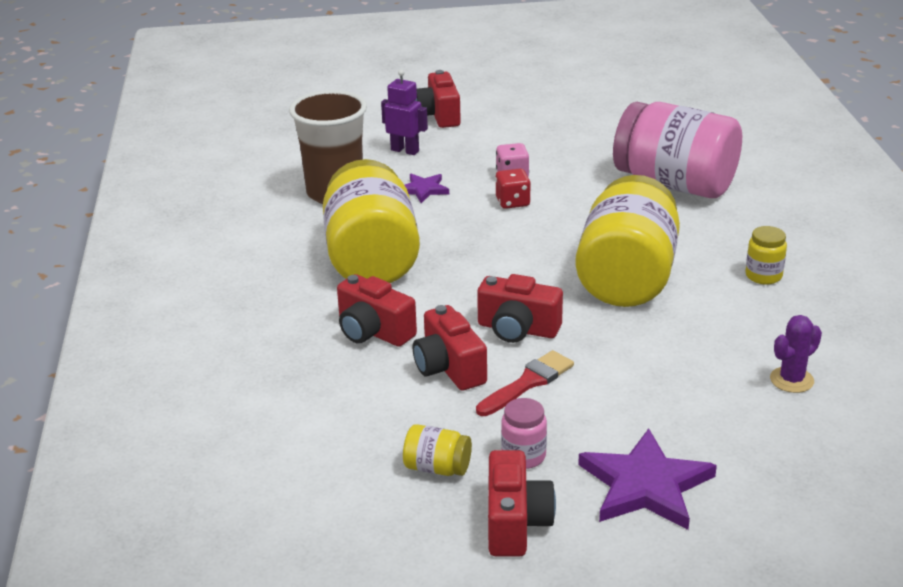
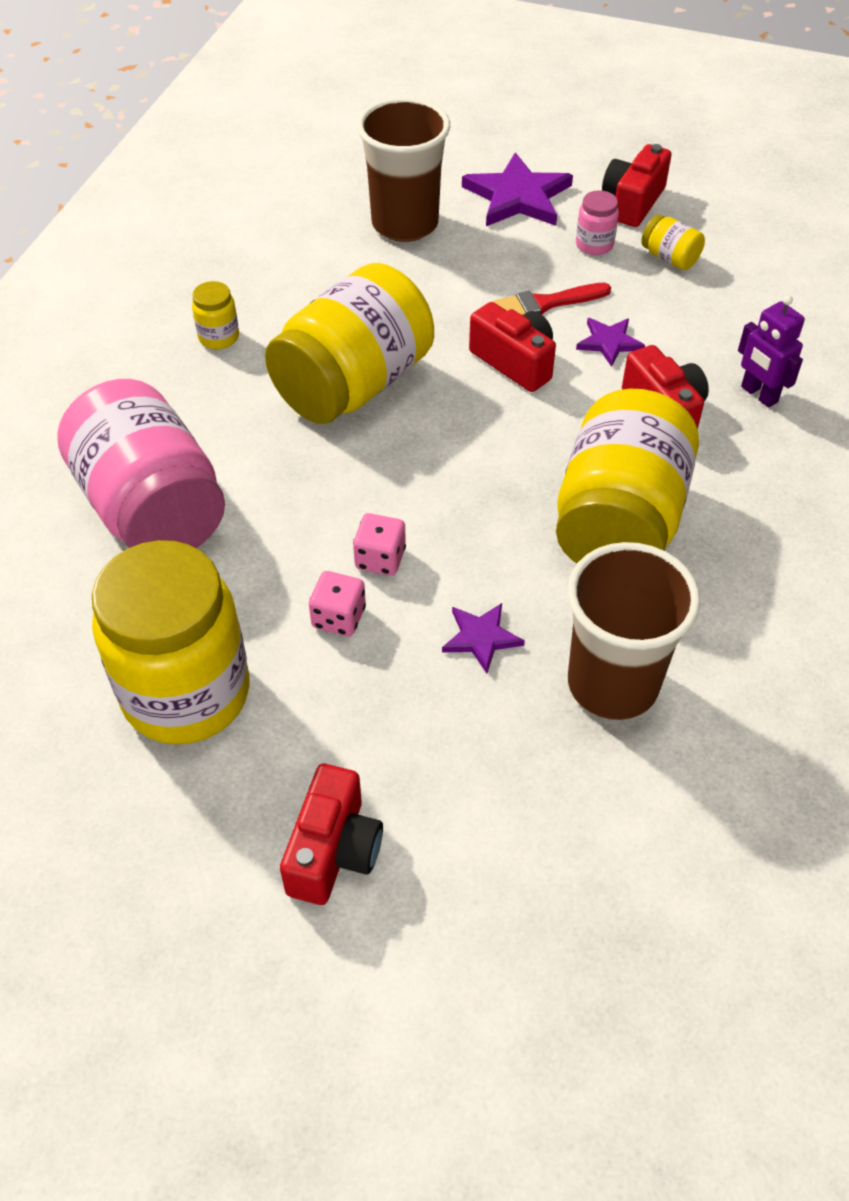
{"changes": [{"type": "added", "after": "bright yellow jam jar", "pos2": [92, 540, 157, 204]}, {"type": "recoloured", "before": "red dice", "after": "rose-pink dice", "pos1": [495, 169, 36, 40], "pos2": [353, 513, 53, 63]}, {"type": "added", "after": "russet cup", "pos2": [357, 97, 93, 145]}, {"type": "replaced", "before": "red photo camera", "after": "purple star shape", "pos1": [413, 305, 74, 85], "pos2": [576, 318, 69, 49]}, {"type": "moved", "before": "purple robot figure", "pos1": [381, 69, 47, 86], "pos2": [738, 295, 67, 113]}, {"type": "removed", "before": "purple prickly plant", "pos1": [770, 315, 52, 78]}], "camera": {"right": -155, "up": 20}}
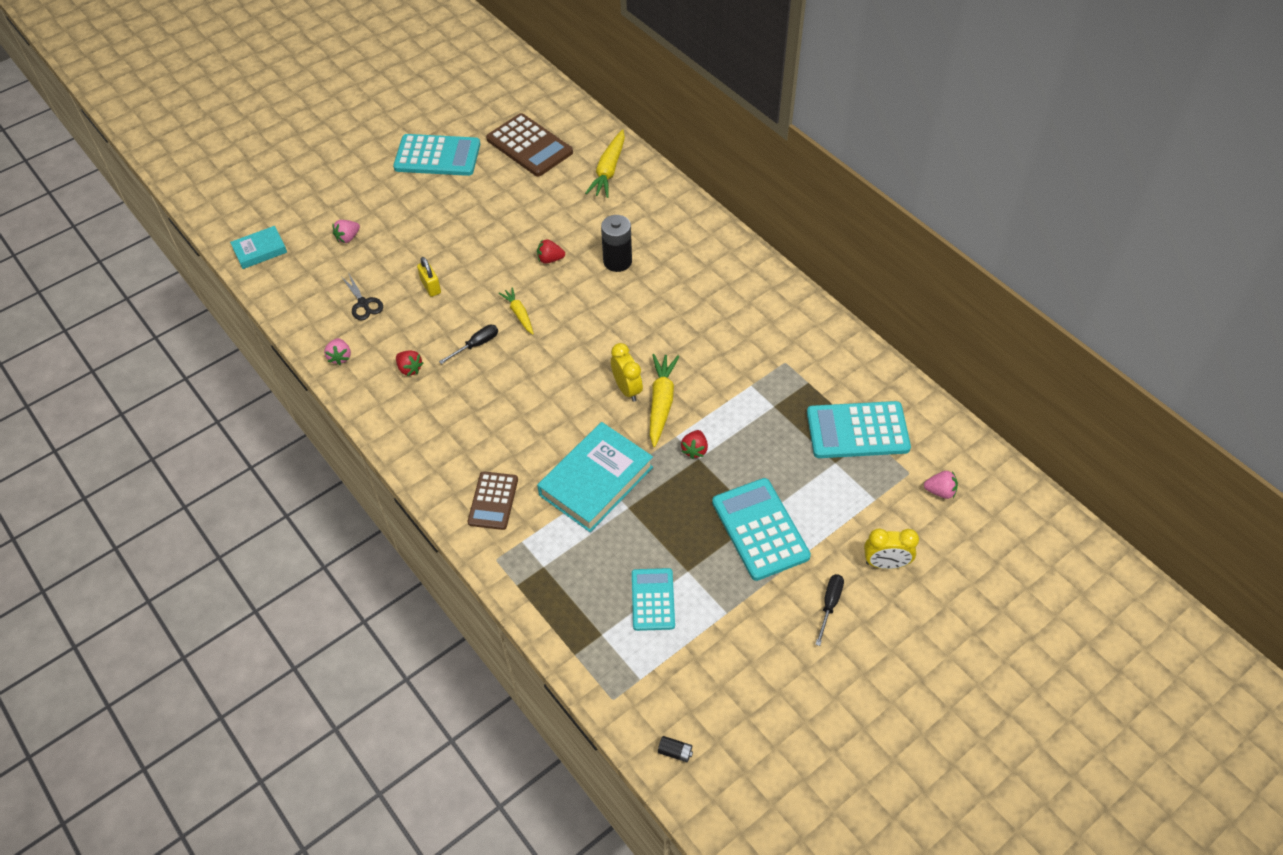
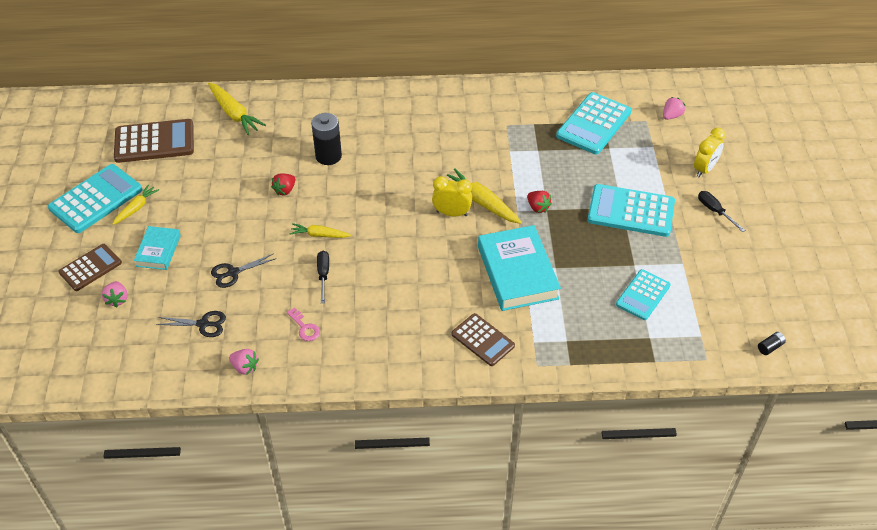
{"changes": [{"type": "added", "after": "russet calculator", "pos2": [58, 244, 64, 47]}, {"type": "added", "after": "bright yellow carrot", "pos2": [112, 184, 47, 41]}, {"type": "moved", "before": "turquoise hardback", "pos1": [230, 226, 57, 43], "pos2": [134, 226, 47, 44]}, {"type": "replaced", "before": "bright yellow small lock", "after": "jet-black pair of scissors", "pos1": [417, 257, 24, 40], "pos2": [211, 253, 66, 35]}, {"type": "replaced", "before": "red toy strawberry", "after": "rose-pink latchkey", "pos1": [396, 350, 27, 26], "pos2": [287, 308, 33, 33]}, {"type": "turned", "before": "turquoise calculator", "pos1": [632, 568, 43, 63], "pos2": [616, 269, 55, 51], "turn": -90}], "camera": {"right": -55, "up": -5}}
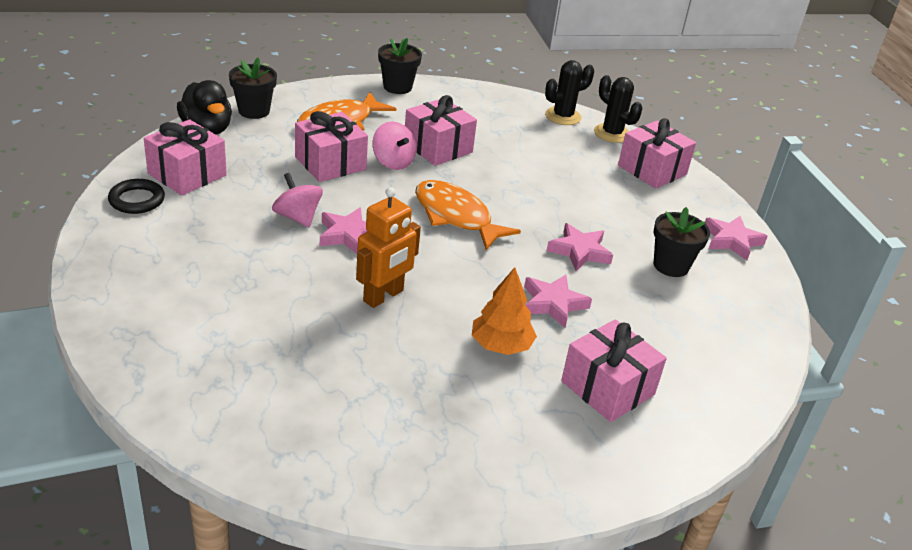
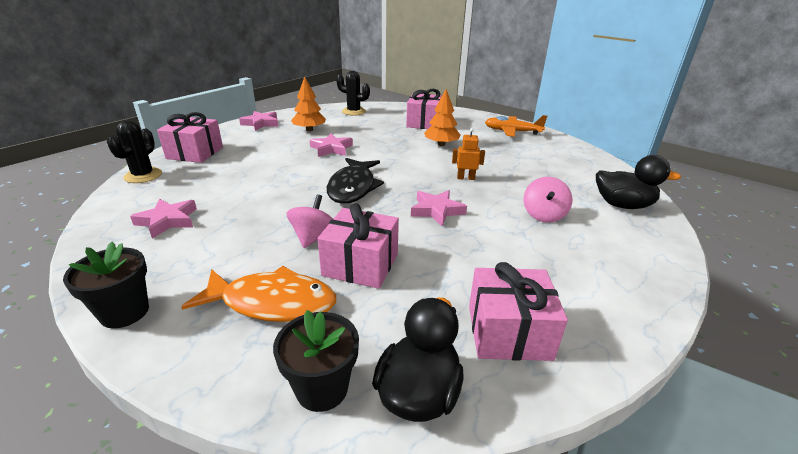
{"changes": [{"type": "moved", "before": "rose-pink star shape", "pos1": [524, 274, 68, 54], "pos2": [130, 199, 67, 40]}, {"type": "replaced", "before": "jet-black flower pot", "after": "orange-coloured tree", "pos1": [653, 207, 57, 70], "pos2": [291, 76, 35, 55]}, {"type": "recoloured", "before": "orange-coloured toy fish", "after": "jet-black toy fish", "pos1": [415, 180, 106, 70], "pos2": [327, 158, 57, 46]}, {"type": "moved", "before": "jet-black prickly plant", "pos1": [545, 60, 49, 65], "pos2": [336, 71, 34, 45]}, {"type": "resized", "before": "orange-coloured robot figure", "pos1": [356, 187, 65, 121], "pos2": [452, 128, 33, 52], "scale": 0.6}, {"type": "added", "after": "orange-coloured plane", "pos2": [485, 115, 62, 22]}, {"type": "moved", "before": "rose-pink whirligig", "pos1": [272, 173, 51, 54], "pos2": [524, 177, 48, 46]}, {"type": "added", "after": "jet-black rubber duck", "pos2": [596, 155, 85, 54]}, {"type": "removed", "before": "jet-black torus", "pos1": [108, 179, 57, 35]}, {"type": "removed", "before": "rose-pink gift", "pos1": [405, 95, 72, 71]}], "camera": {"right": -125, "up": -5}}
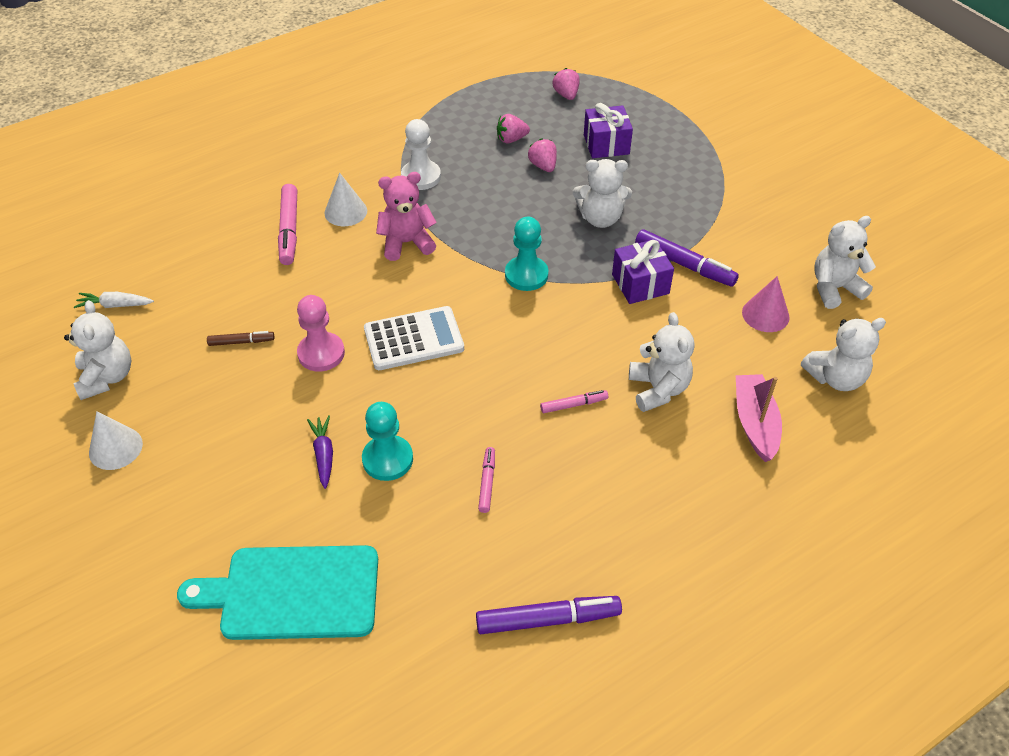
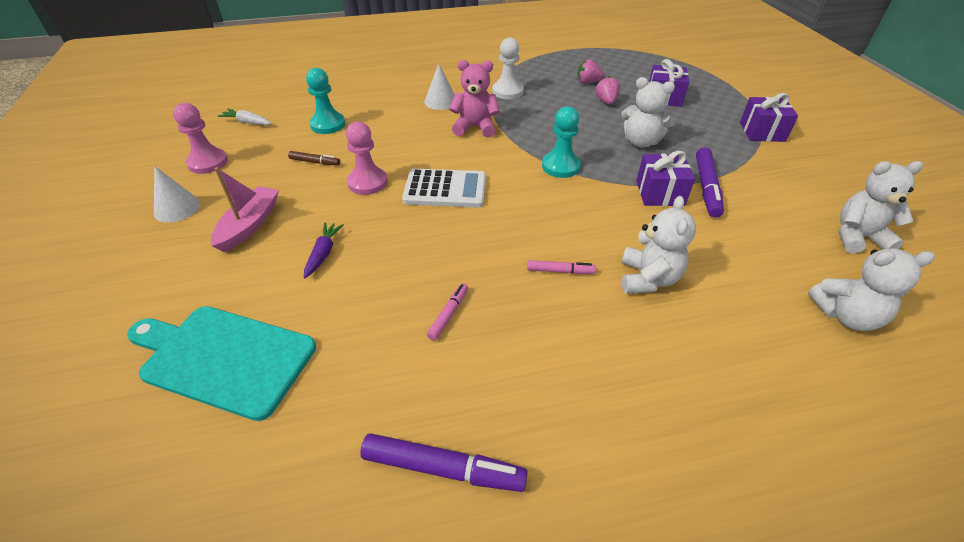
{"changes": [{"type": "replaced", "before": "white stuffed bear", "after": "rose-pink pawn", "pos1": [64, 300, 68, 100], "pos2": [173, 103, 55, 71]}, {"type": "moved", "before": "rose-pink boat", "pos1": [736, 374, 46, 88], "pos2": [211, 167, 68, 85]}, {"type": "moved", "before": "turquoise pawn", "pos1": [362, 402, 51, 79], "pos2": [306, 68, 39, 66]}, {"type": "turned", "before": "purple marker pen", "pos1": [635, 229, 104, 58], "pos2": [696, 147, 28, 71], "turn": 45}, {"type": "added", "after": "purple gift", "pos2": [740, 93, 58, 49]}, {"type": "removed", "before": "rose-pink marker pen", "pos1": [278, 184, 19, 81]}, {"type": "removed", "before": "rose-pink toy strawberry", "pos1": [553, 68, 27, 32]}, {"type": "removed", "before": "rose-pink solid cone", "pos1": [742, 276, 48, 56]}], "camera": {"right": 20, "up": -5}}
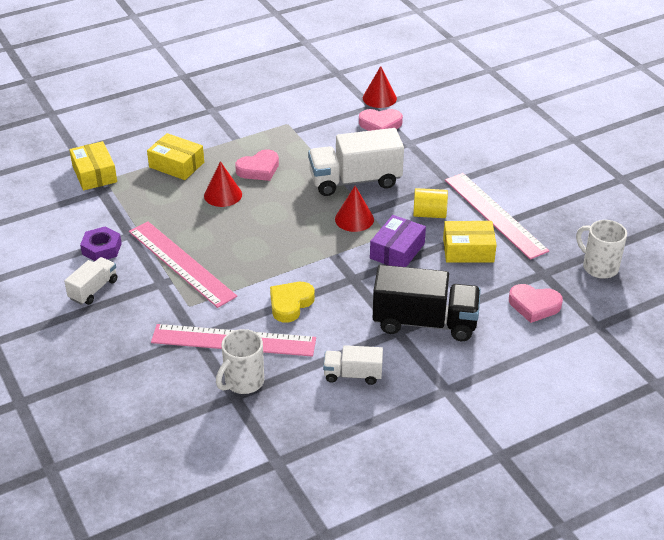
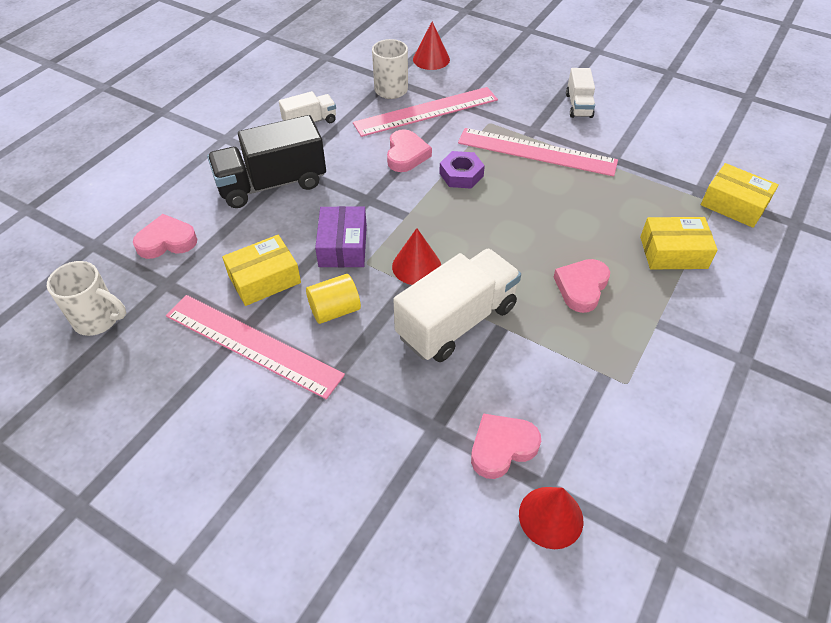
{"changes": [{"type": "recoloured", "before": "bright yellow heart shape", "after": "rose-pink heart shape", "pos1": [270, 282, 45, 41], "pos2": [387, 129, 45, 43]}, {"type": "moved", "before": "red solid cone", "pos1": [204, 161, 38, 46], "pos2": [413, 21, 37, 49]}, {"type": "moved", "before": "purple nut", "pos1": [80, 226, 42, 35], "pos2": [439, 151, 46, 38]}], "camera": {"right": 150, "up": 10}}
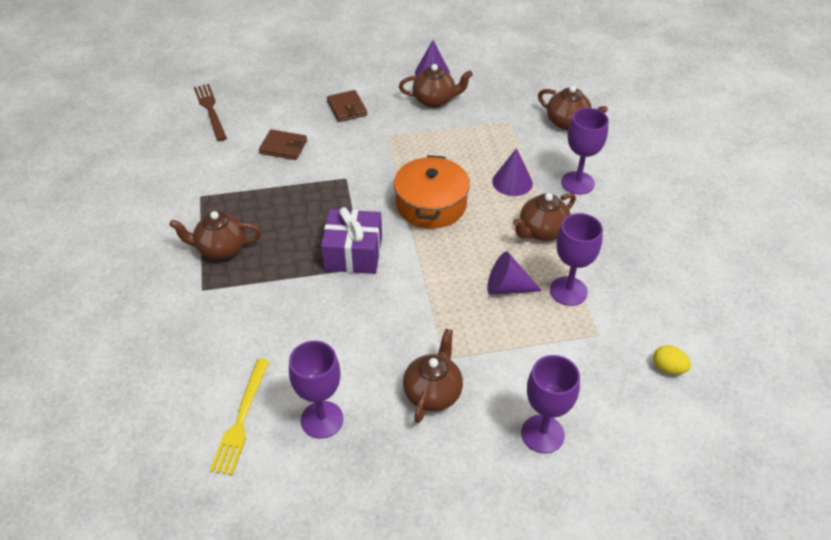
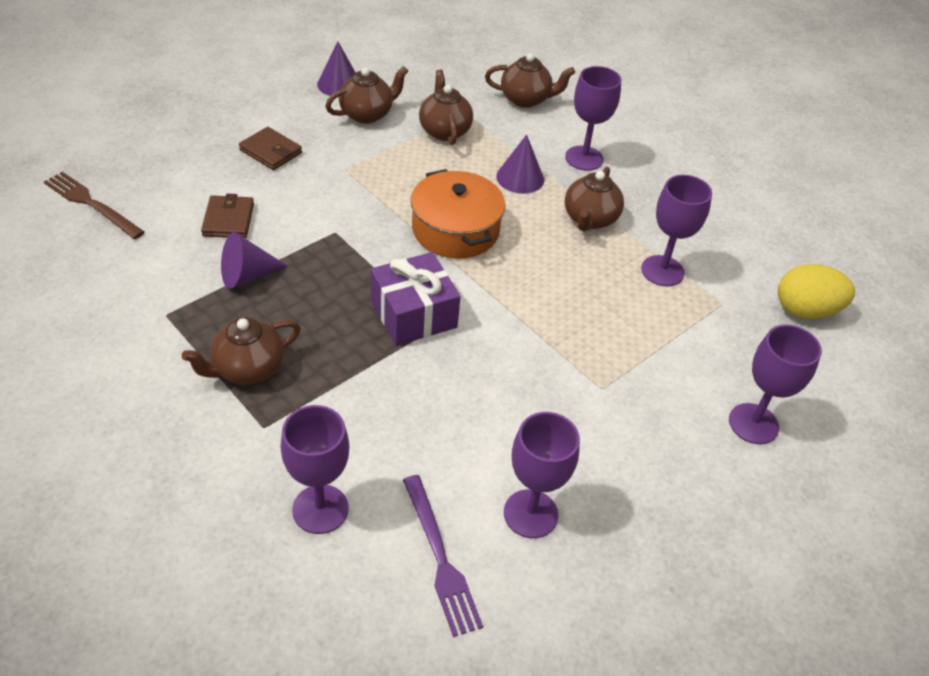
{"changes": [{"type": "turned", "before": "russet wallet", "pos1": [259, 129, 48, 31], "pos2": [201, 194, 53, 44], "turn": -75}, {"type": "moved", "before": "purple solid cone", "pos1": [487, 252, 55, 42], "pos2": [221, 232, 68, 57]}, {"type": "added", "after": "purple chalice", "pos2": [281, 405, 68, 129]}, {"type": "recoloured", "before": "bright yellow table fork", "after": "purple table fork", "pos1": [210, 358, 60, 117], "pos2": [403, 475, 80, 162]}, {"type": "moved", "before": "russet tea pot", "pos1": [403, 329, 60, 94], "pos2": [419, 69, 54, 76]}, {"type": "resized", "before": "bright yellow toy egg", "pos1": [653, 345, 38, 29], "pos2": [778, 264, 77, 55], "scale": 1.8}], "camera": {"right": -35, "up": 0}}
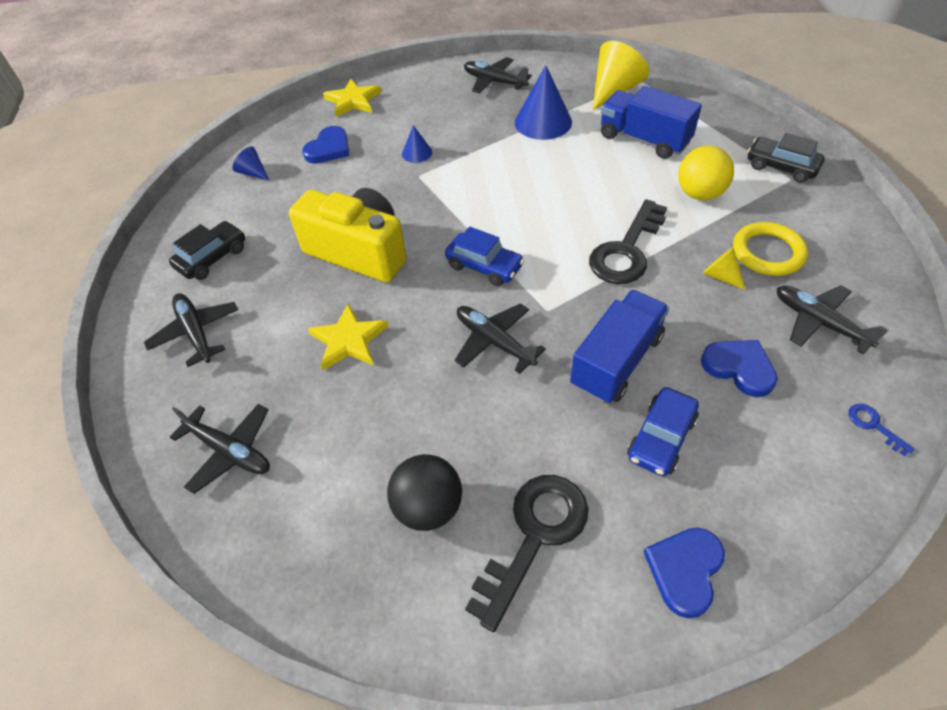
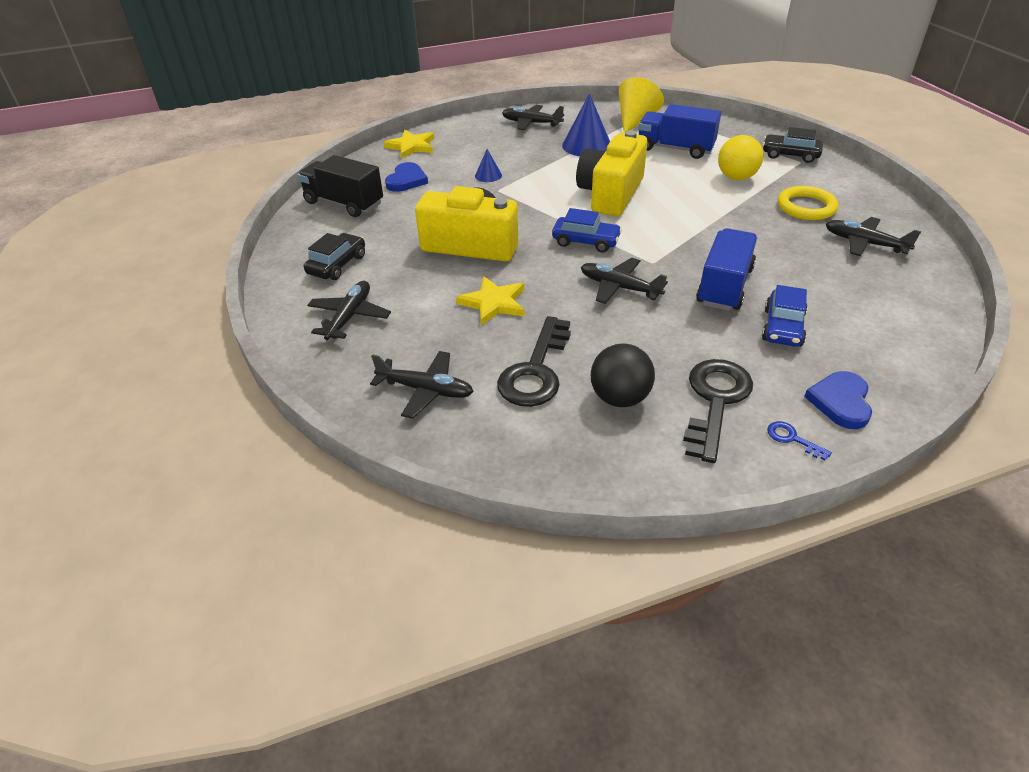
{"changes": [{"type": "replaced", "before": "royal blue solid cone", "after": "jet-black toy truck", "pos1": [233, 147, 36, 33], "pos2": [298, 155, 85, 62]}, {"type": "turned", "before": "jet-black plane", "pos1": [144, 293, 94, 74], "pos2": [307, 281, 84, 59], "turn": 60}, {"type": "moved", "before": "jet-black latchkey", "pos1": [589, 199, 78, 85], "pos2": [497, 316, 74, 91]}, {"type": "added", "after": "bright yellow photo camera", "pos2": [576, 130, 71, 86]}, {"type": "moved", "before": "royal blue latchkey", "pos1": [849, 404, 66, 52], "pos2": [767, 421, 65, 40]}, {"type": "removed", "before": "royal blue heart shape", "pos1": [701, 340, 77, 57]}, {"type": "removed", "before": "bright yellow solid cone", "pos1": [703, 247, 42, 43]}], "camera": {"right": -15, "up": -10}}
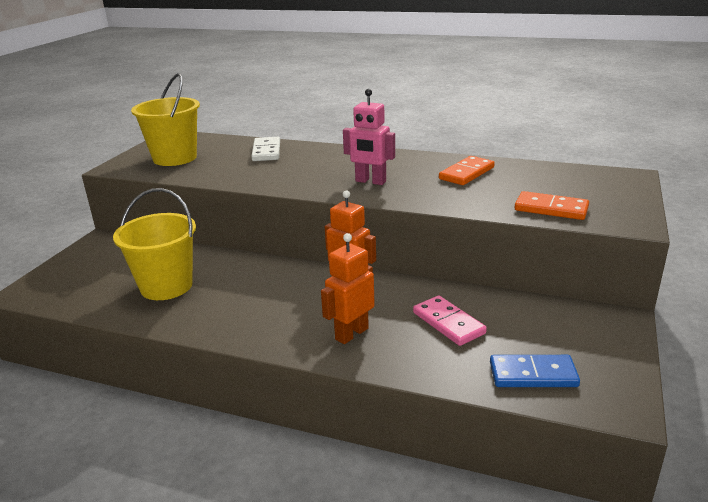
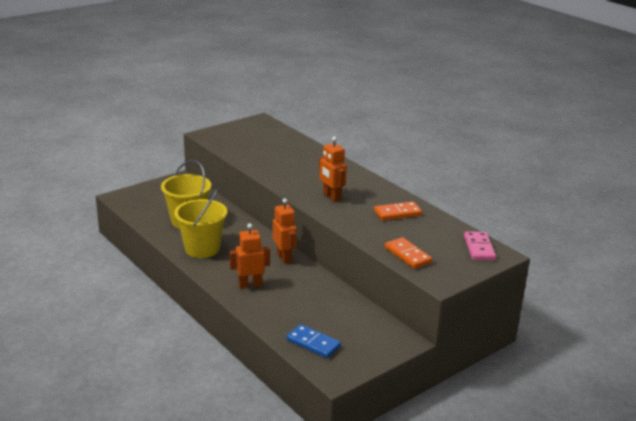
{"changes": [{"type": "moved", "before": "bright yellow pail", "pos1": [131, 73, 69, 93], "pos2": [174, 189, 54, 69]}, {"type": "recoloured", "before": "rose-pink robot figure", "after": "orange-coloured robot figure", "pos1": [343, 89, 52, 96], "pos2": [319, 136, 28, 66]}, {"type": "moved", "before": "rose-pink domino", "pos1": [413, 295, 74, 51], "pos2": [464, 232, 32, 28]}, {"type": "removed", "before": "white domino", "pos1": [251, 137, 29, 24]}], "camera": {"right": 30, "up": 0}}
